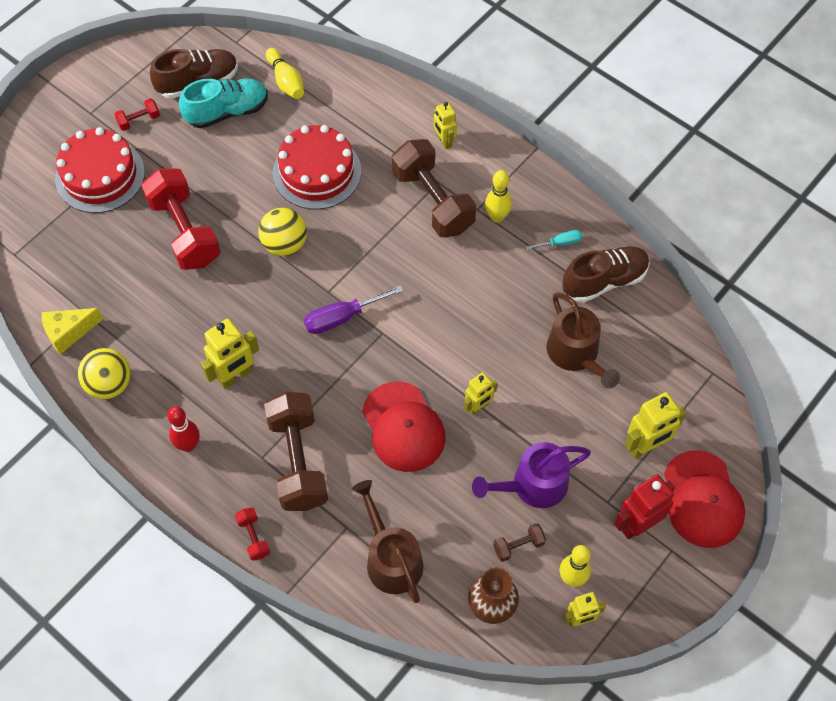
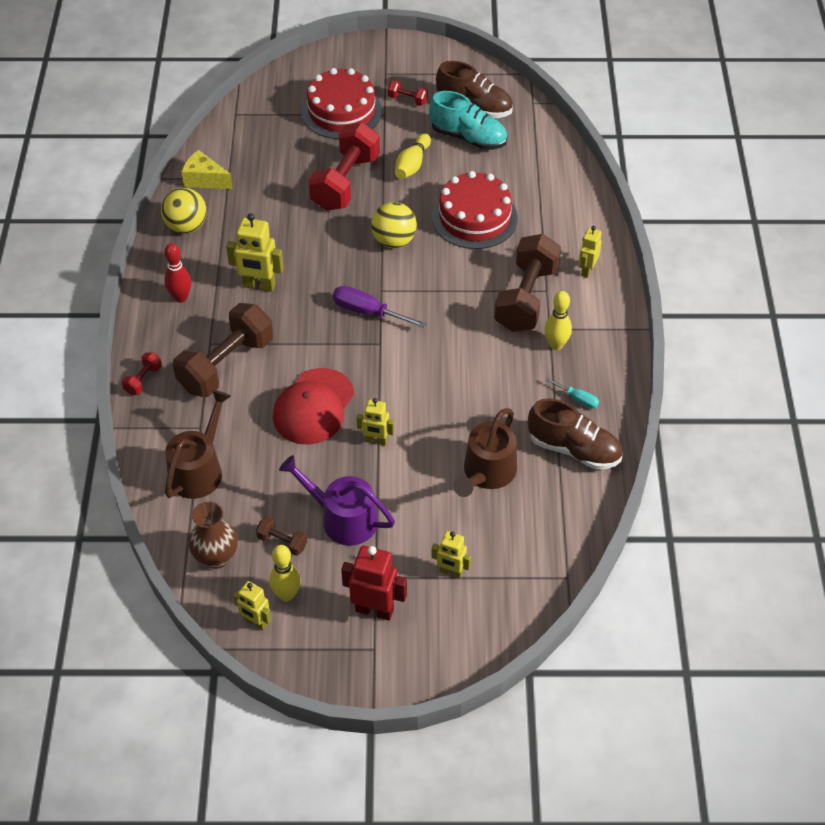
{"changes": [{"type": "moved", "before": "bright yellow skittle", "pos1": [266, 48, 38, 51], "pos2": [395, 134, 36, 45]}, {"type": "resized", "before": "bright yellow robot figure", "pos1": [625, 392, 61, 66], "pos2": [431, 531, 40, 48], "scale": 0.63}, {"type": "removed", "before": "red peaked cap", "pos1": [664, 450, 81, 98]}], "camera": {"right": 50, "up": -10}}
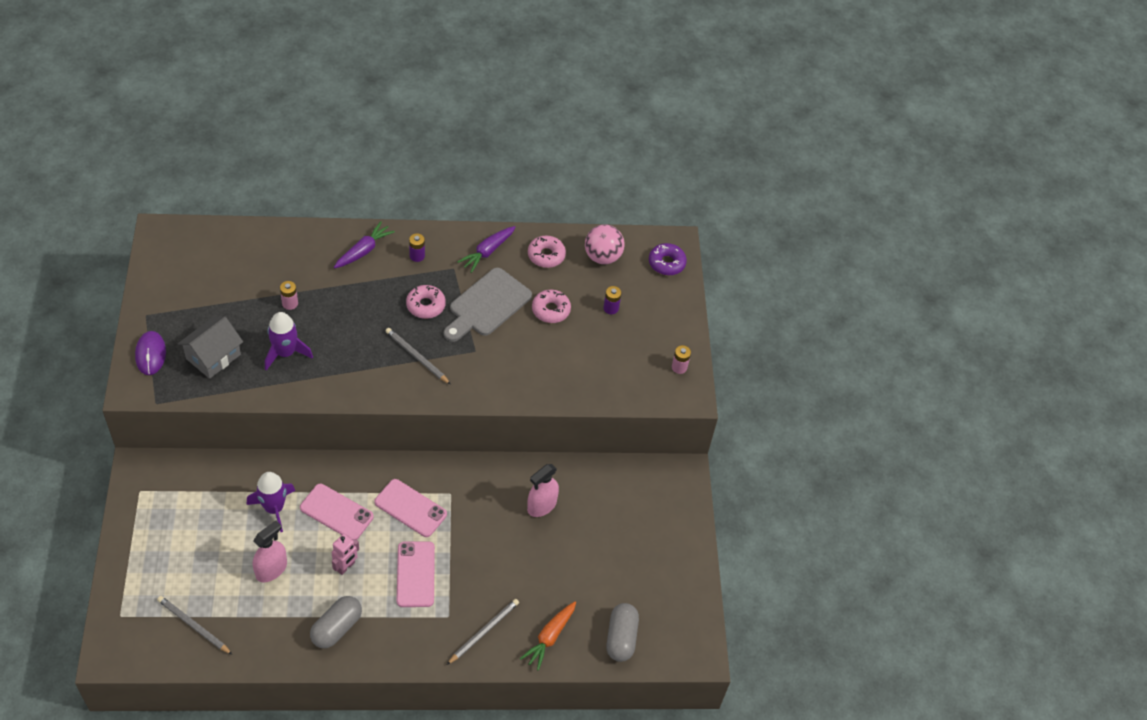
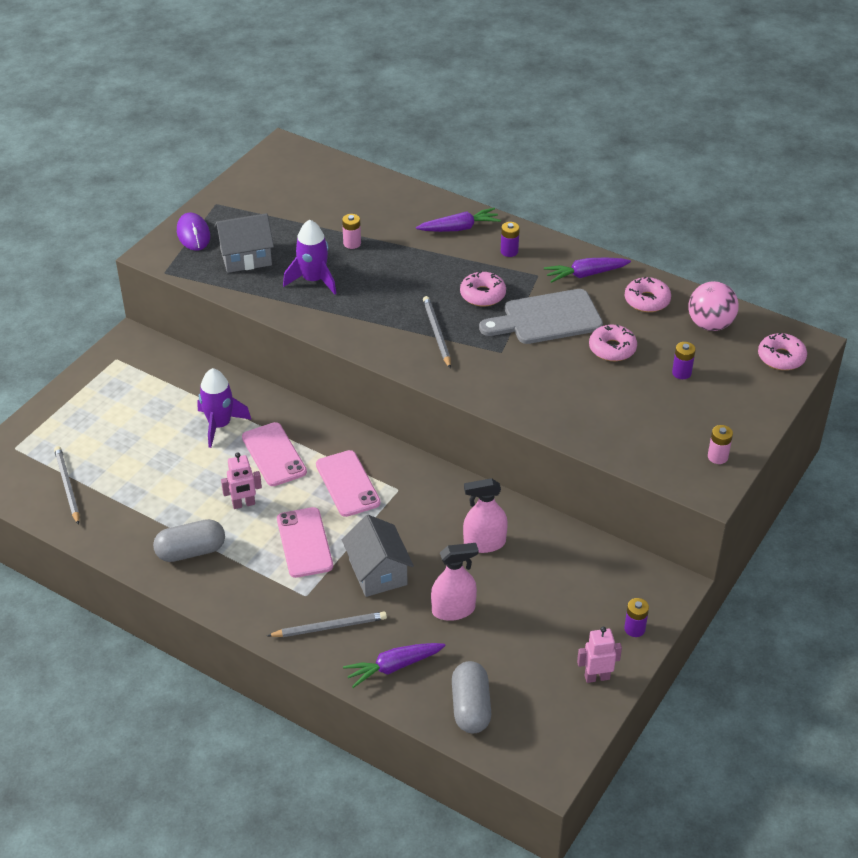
{"changes": [{"type": "turned", "before": "purple PC mouse", "pos1": [135, 331, 31, 44], "pos2": [177, 213, 33, 38], "turn": -45}, {"type": "turned", "before": "rose-pink smartphone", "pos1": [397, 541, 38, 66], "pos2": [277, 507, 56, 71], "turn": -45}, {"type": "added", "after": "ash-grey cottage", "pos2": [342, 515, 72, 82]}, {"type": "recoloured", "before": "orange-coloured carrot", "after": "purple carrot", "pos1": [520, 601, 56, 70], "pos2": [343, 643, 103, 45]}, {"type": "moved", "before": "rose-pink sprayer", "pos1": [253, 520, 34, 62], "pos2": [431, 543, 47, 78]}, {"type": "turned", "before": "ash-grey pill", "pos1": [606, 603, 33, 59], "pos2": [452, 661, 39, 72], "turn": -45}, {"type": "added", "after": "rose-pink robot figure", "pos2": [577, 627, 45, 56]}, {"type": "added", "after": "purple AA battery", "pos2": [624, 598, 25, 39]}, {"type": "recoloured", "before": "purple glazed donut", "after": "rose-pink glazed donut", "pos1": [649, 243, 38, 32], "pos2": [758, 333, 49, 37]}], "camera": {"right": 40, "up": -10}}
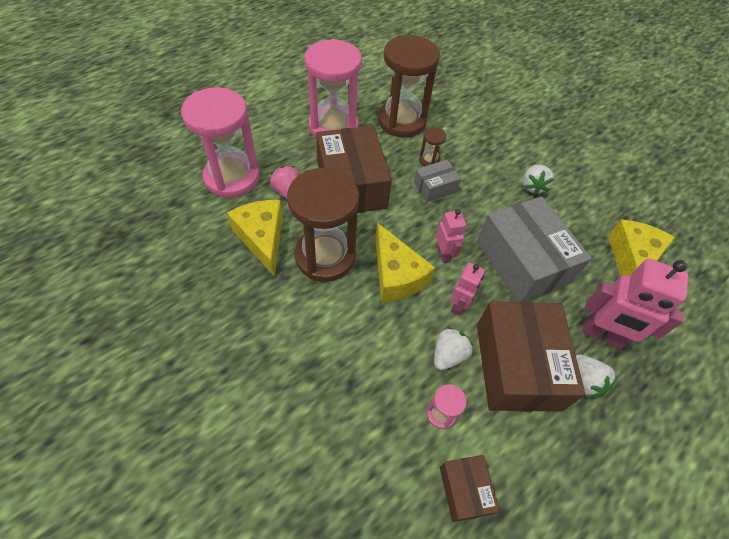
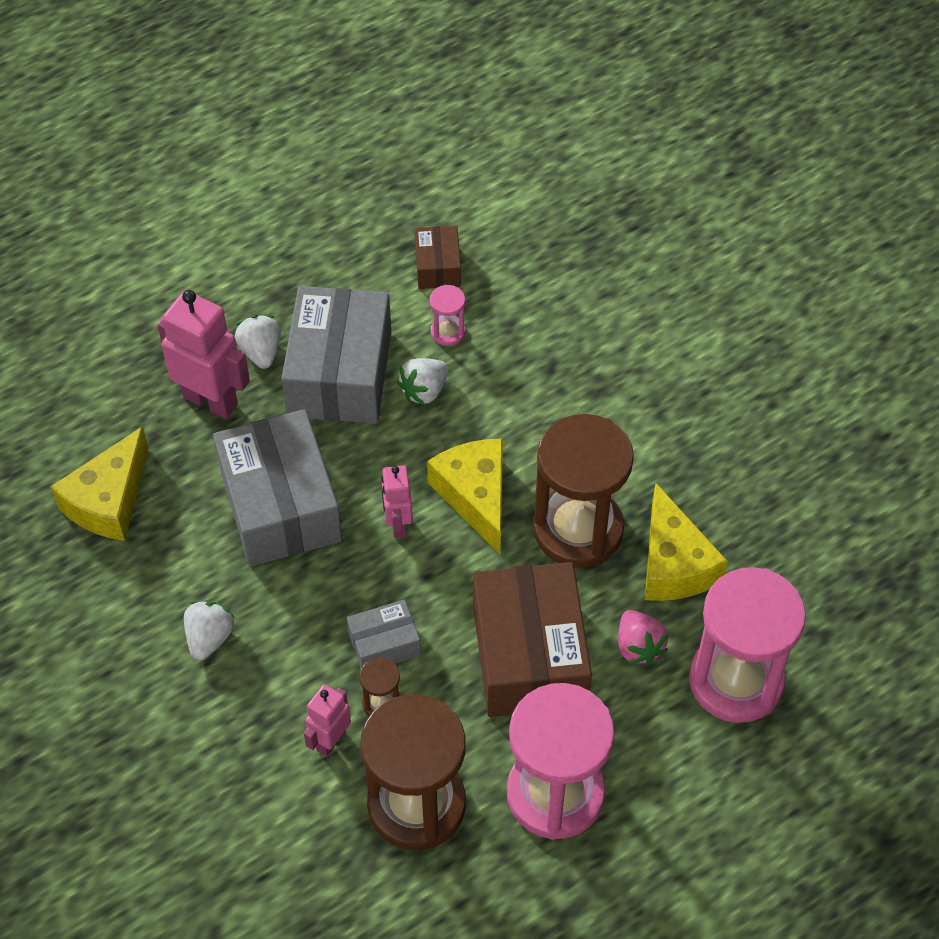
{"changes": [{"type": "recoloured", "before": "russet package", "after": "ash-grey package", "pos1": [477, 301, 108, 111], "pos2": [281, 286, 110, 138]}, {"type": "moved", "before": "rose-pink robot figure", "pos1": [450, 263, 35, 52], "pos2": [304, 684, 47, 73]}], "camera": {"right": -170, "up": 0}}
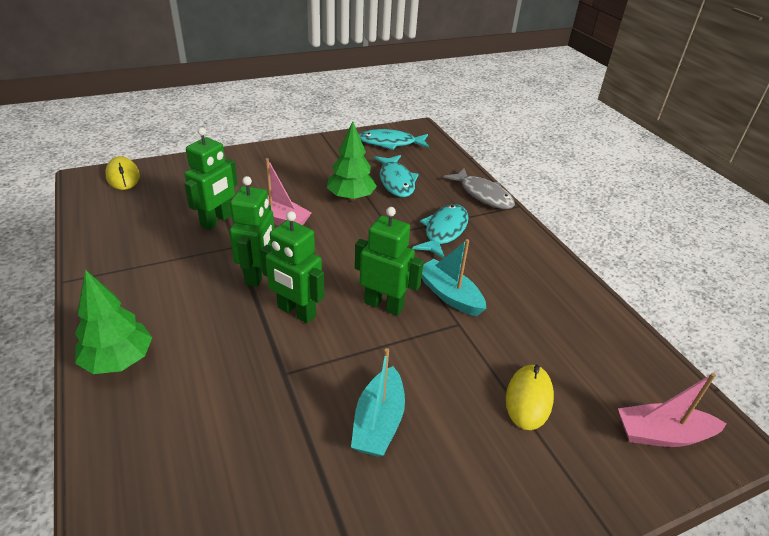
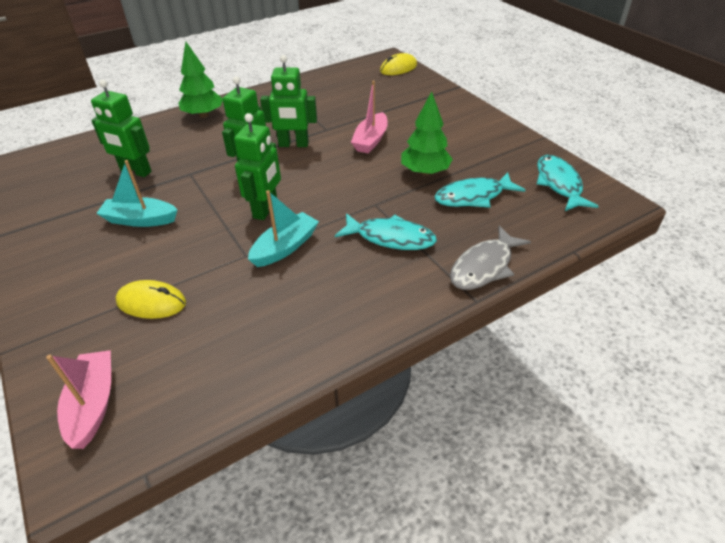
{"changes": [{"type": "moved", "before": "emerald robot figure", "pos1": [184, 127, 54, 103], "pos2": [91, 80, 61, 97]}], "camera": {"right": 85, "up": 5}}
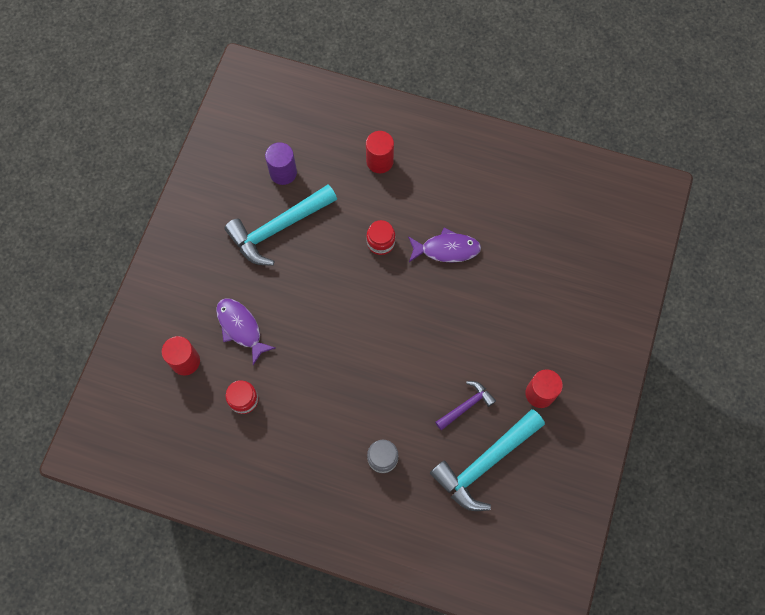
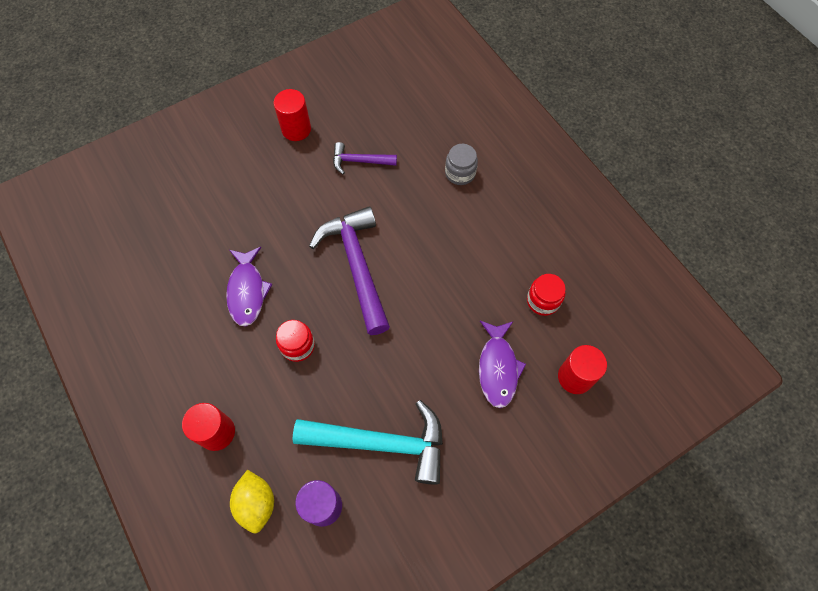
{"changes": [{"type": "turned", "before": "purple toy fish", "pos1": [408, 228, 73, 35], "pos2": [226, 247, 46, 80], "turn": -135}, {"type": "added", "after": "bright yellow citrus fruit", "pos2": [230, 470, 44, 63]}, {"type": "added", "after": "purple claw hammer", "pos2": [309, 206, 81, 129]}, {"type": "removed", "before": "turquoise claw hammer", "pos1": [430, 409, 115, 102]}], "camera": {"right": -140, "up": -5}}
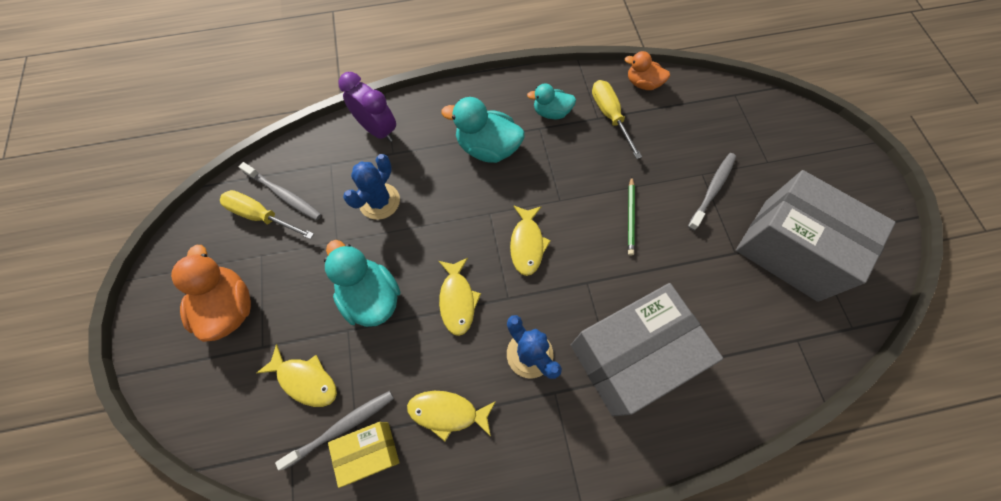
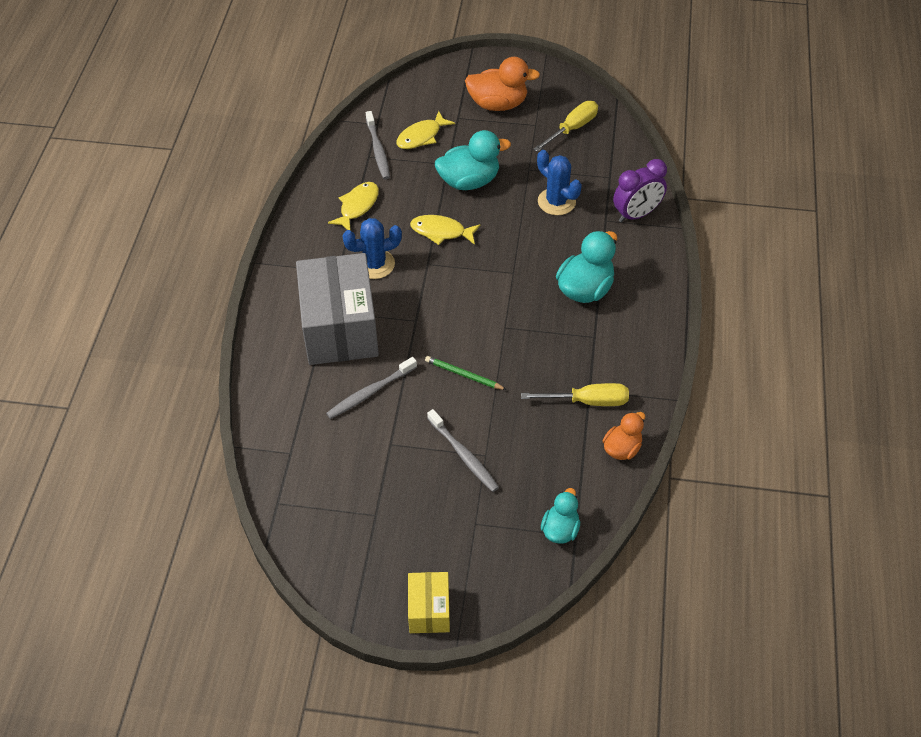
{"changes": [{"type": "moved", "before": "ash-grey toothbrush", "pos1": [239, 162, 82, 58], "pos2": [326, 357, 91, 62]}, {"type": "moved", "before": "bright yellow package", "pos1": [328, 422, 72, 66], "pos2": [408, 572, 42, 61]}, {"type": "moved", "before": "turquoise rubber duck", "pos1": [527, 84, 49, 35], "pos2": [541, 488, 39, 56]}, {"type": "removed", "before": "bright yellow toy fish", "pos1": [510, 205, 41, 71]}, {"type": "removed", "before": "ash-grey package", "pos1": [736, 170, 160, 132]}], "camera": {"right": 110, "up": -15}}
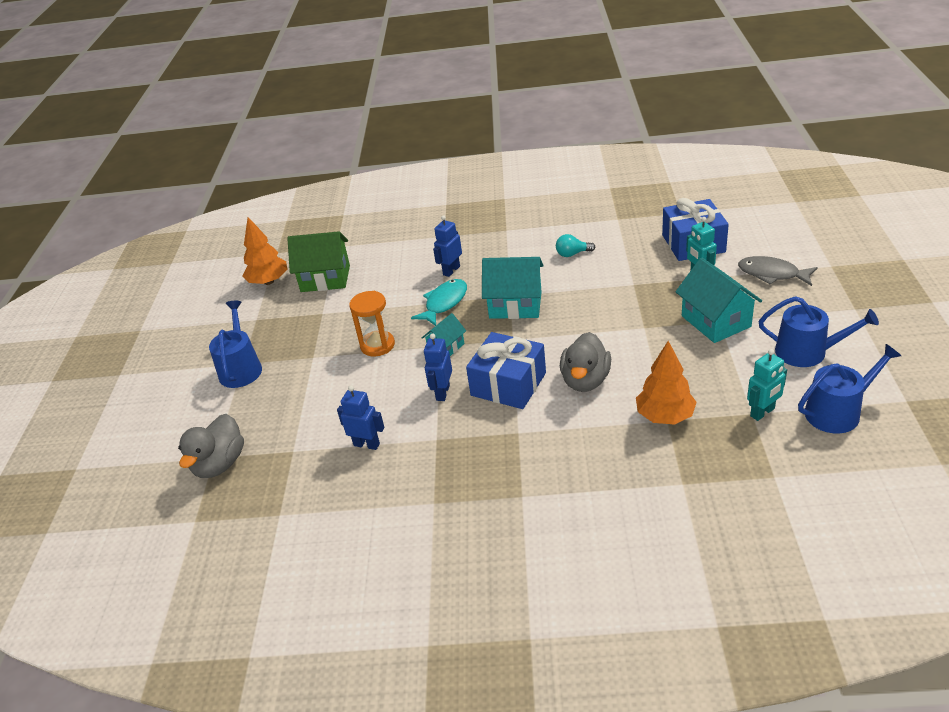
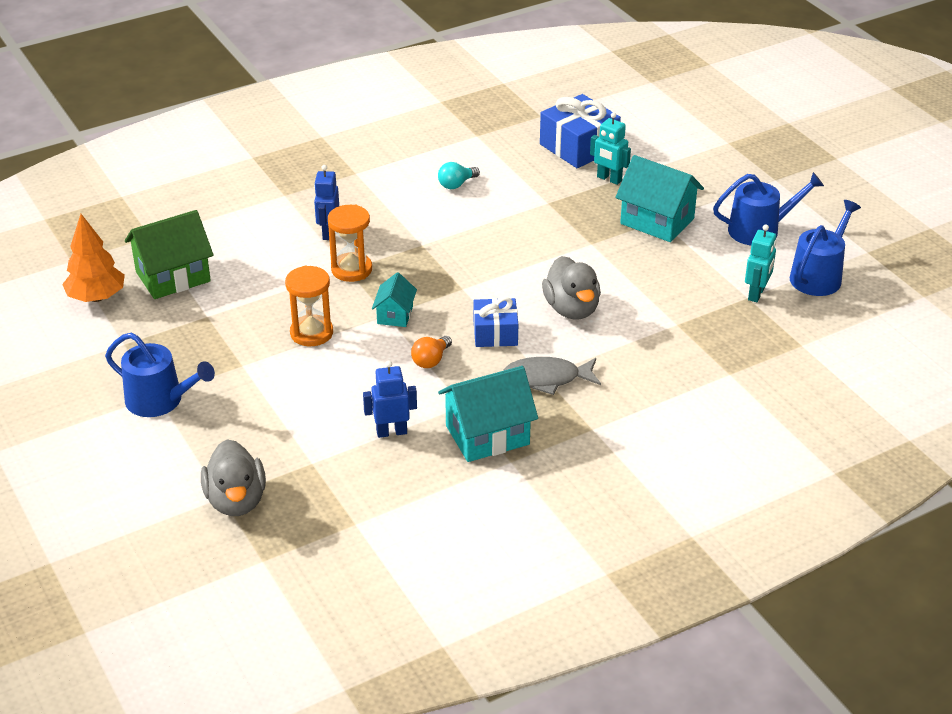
{"changes": [{"type": "turned", "before": "royal blue sprinkling can", "pos1": [209, 301, 53, 87], "pos2": [105, 333, 110, 84], "turn": 150}, {"type": "replaced", "before": "turquoise toy fish", "after": "orange-coloured sandglass", "pos1": [411, 279, 56, 47], "pos2": [328, 205, 44, 77]}, {"type": "replaced", "before": "royal blue robot figure", "after": "orange-coloured lightbulb", "pos1": [424, 334, 28, 67], "pos2": [411, 336, 41, 32]}, {"type": "moved", "before": "turquoise cottage", "pos1": [482, 257, 62, 62], "pos2": [438, 366, 100, 96]}, {"type": "resized", "before": "royal blue gift", "pos1": [466, 332, 80, 77], "pos2": [473, 297, 45, 50], "scale": 0.64}, {"type": "moved", "before": "ash-grey toy fish", "pos1": [738, 256, 80, 30], "pos2": [503, 357, 98, 38]}, {"type": "removed", "before": "orange-coloured tree", "pos1": [636, 341, 61, 84]}], "camera": {"right": -35, "up": 0}}
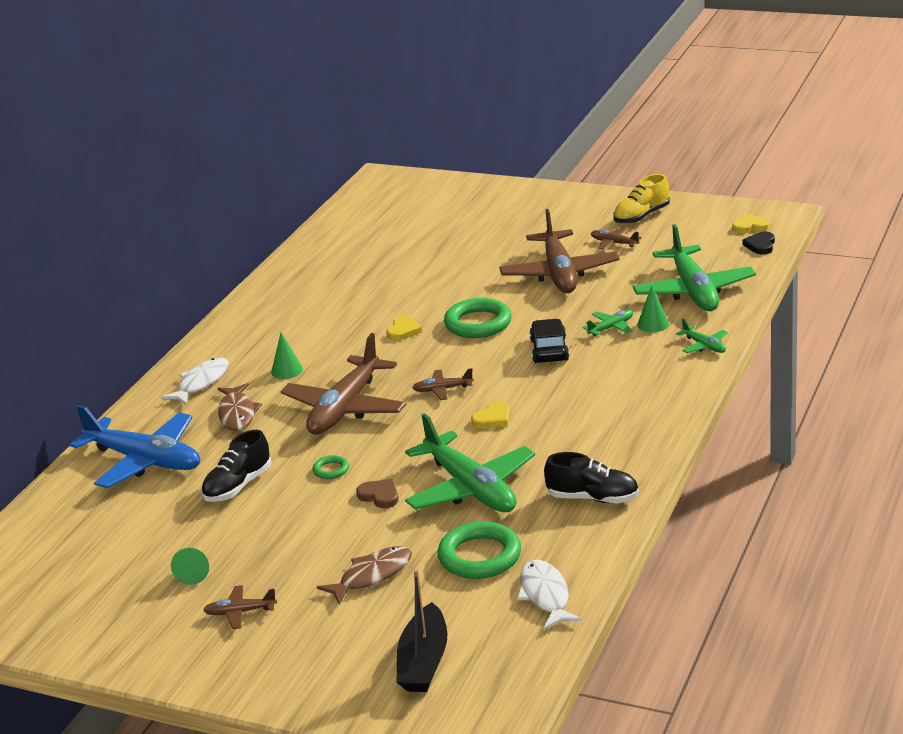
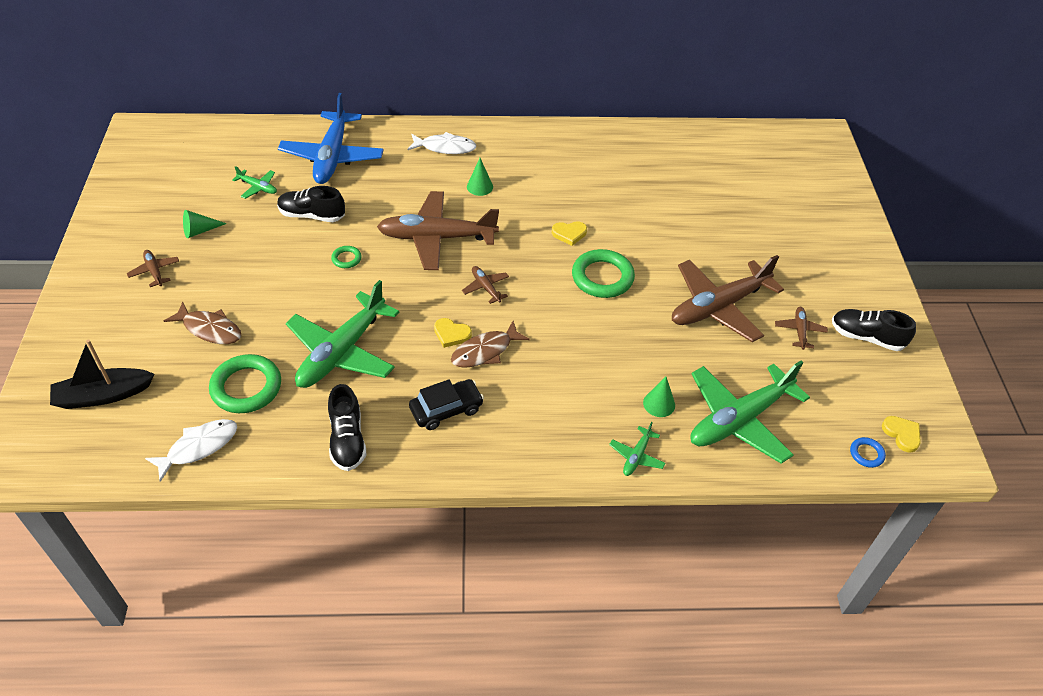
{"changes": [{"type": "moved", "before": "emerald plane", "pos1": [582, 310, 51, 26], "pos2": [232, 166, 45, 33]}, {"type": "moved", "before": "jet-black car", "pos1": [529, 319, 40, 44], "pos2": [409, 379, 75, 51]}, {"type": "moved", "before": "russet toy fish", "pos1": [218, 383, 44, 48], "pos2": [451, 321, 79, 47]}, {"type": "recoloured", "before": "bright yellow lace-up shoe", "after": "jet-black lace-up shoe", "pos1": [613, 174, 57, 50], "pos2": [832, 309, 84, 42]}, {"type": "replaced", "before": "jet-black heart shape", "after": "royal blue torus", "pos1": [742, 232, 33, 22], "pos2": [850, 437, 36, 31]}, {"type": "removed", "before": "russet heart shape", "pos1": [356, 479, 43, 29]}], "camera": {"right": 60, "up": 20}}
